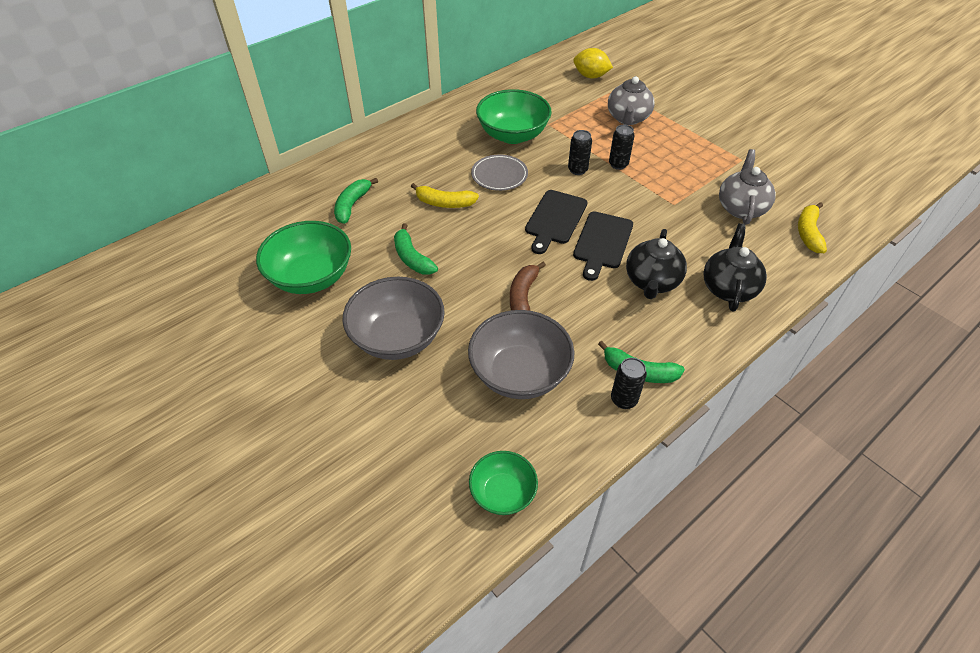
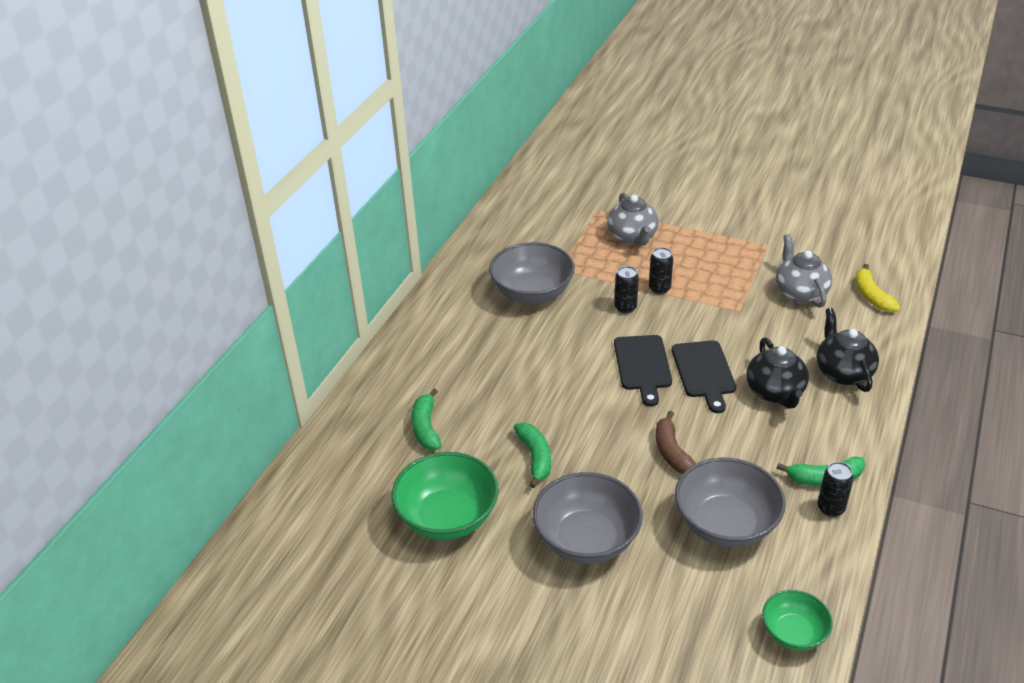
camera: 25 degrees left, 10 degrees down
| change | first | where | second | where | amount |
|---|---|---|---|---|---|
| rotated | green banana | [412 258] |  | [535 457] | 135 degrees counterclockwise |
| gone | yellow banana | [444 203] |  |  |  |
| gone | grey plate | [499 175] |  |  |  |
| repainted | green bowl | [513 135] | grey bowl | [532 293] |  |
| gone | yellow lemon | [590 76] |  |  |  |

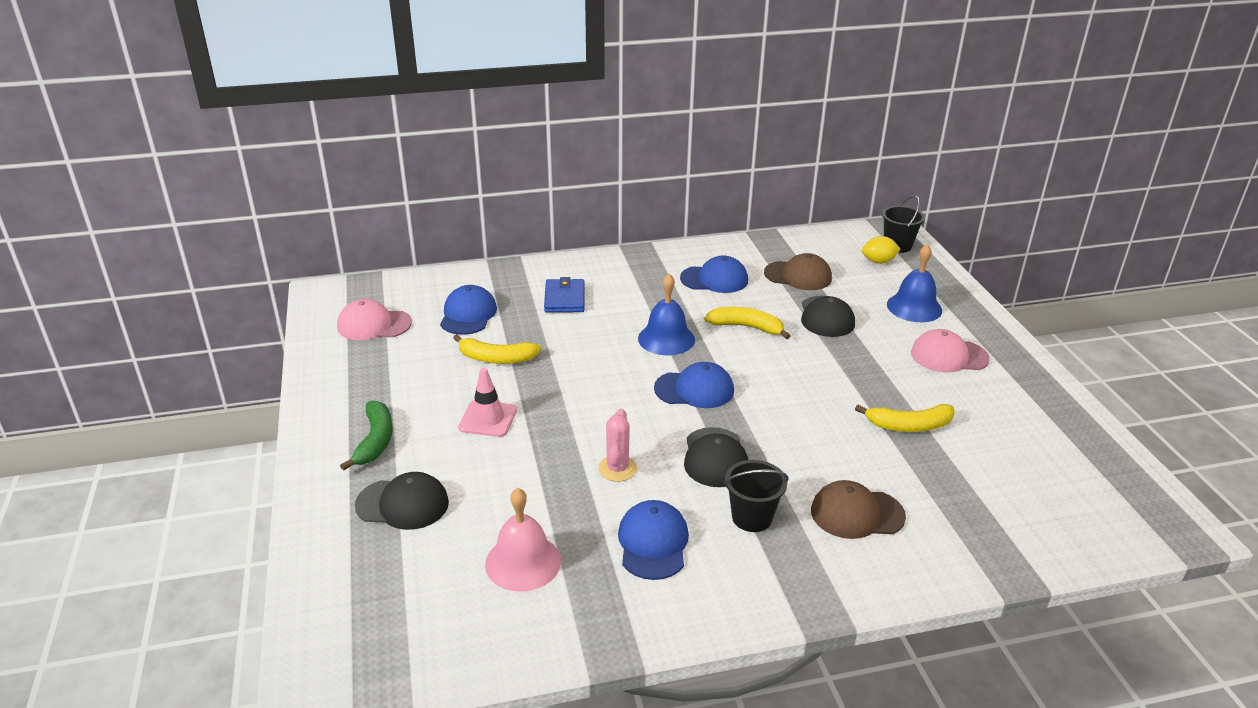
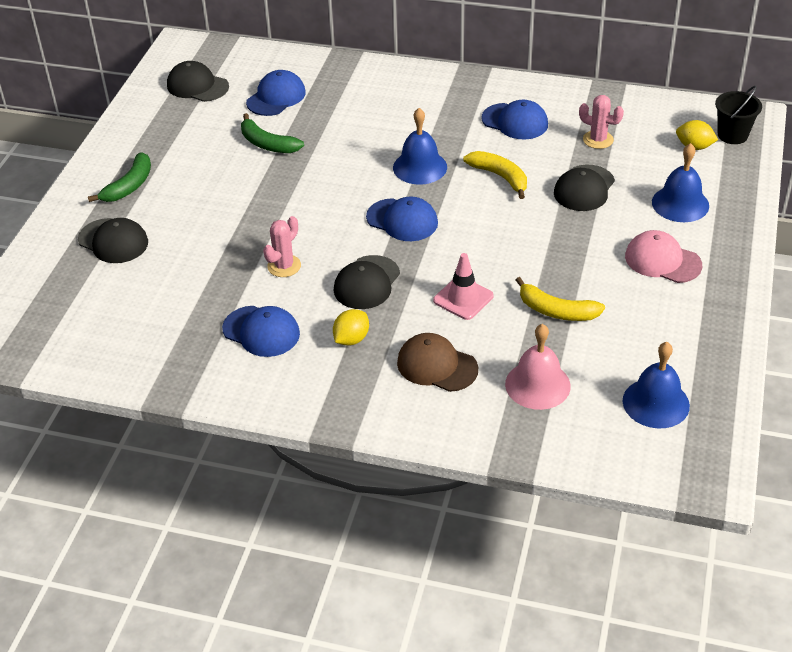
camera: 30 degrees right, 10 degrees up
| change | first | where | second | where | amount |
|---|---|---|---|---|---|
| repainted | pink cap | [374 325] | black cap | [197 86] |  |
| repainted | yellow banana | [496 358] | green banana | [267 144] |  |
| shifted | pink traffic cone | [488 419] |  | [463 298] |  |
| shifted | pink bell | [523 562] |  | [537 385] |  |
| gone | blue wallet | [564 299] |  |  |  |
| rotated | blue cap | [653 543] |  | [261 331] | 90 degrees clockwise |
| swapped | black bucket | [752 517] | yellow lemon | [351 339] |  |
| swapped | brown cap | [798 276] | pink cactus | [598 140] |  |
| new |  |  | blue bell | [656 403] |  |

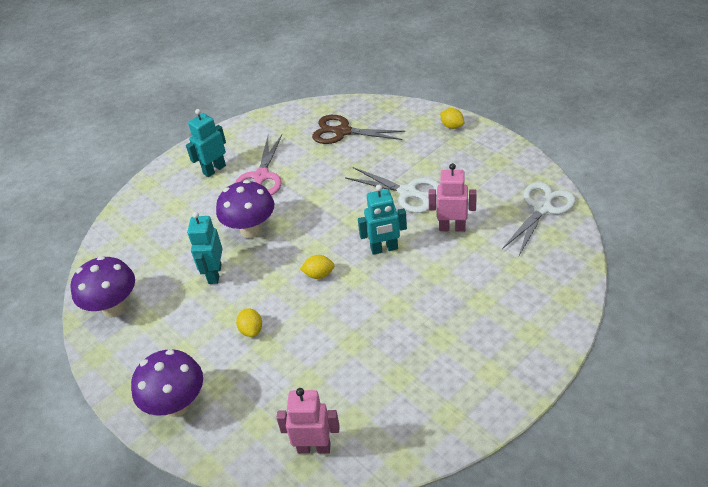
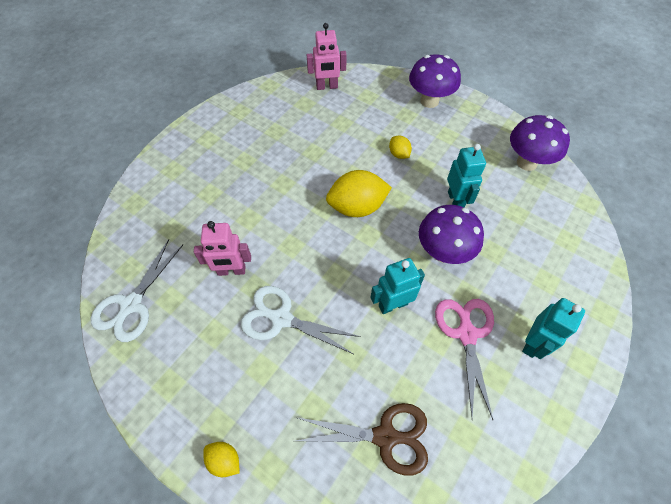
camera: 165 degrees right, 15 degrees up
| change | first | where | second | where | amount |
|---|---|---|---|---|---|
| scaled | yellow lemon | [319 274] |  | [357 207] | x2.02 |
| shifted | turquoise robot | [384 249] |  | [393 304] |  |

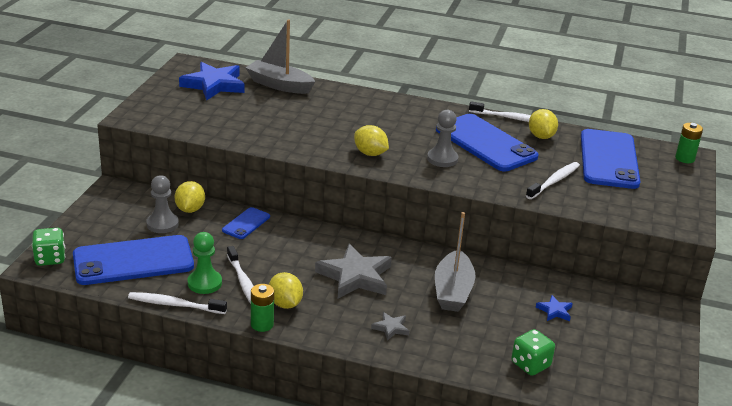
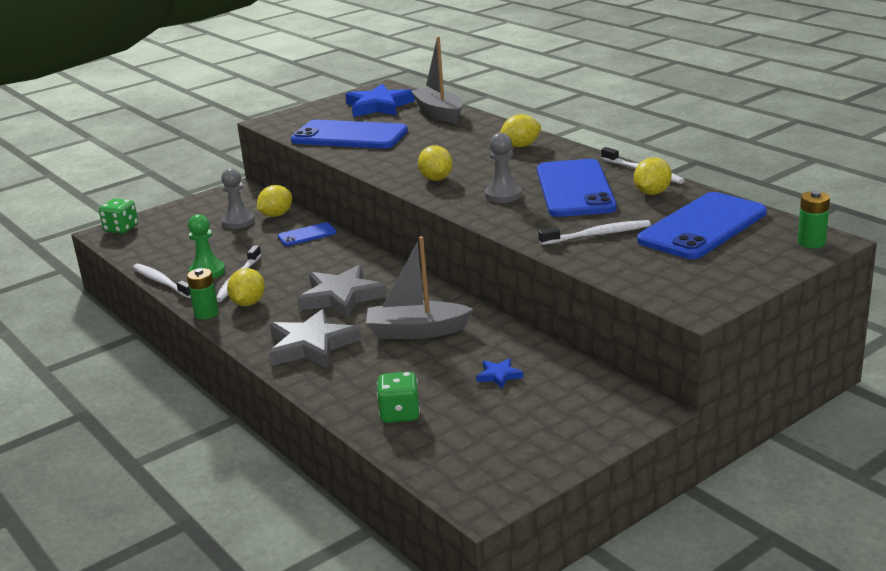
camera: 40 degrees right, 5 degrees down
| change | first | where | second | where | amount |
|---|---|---|---|---|---|
| shifted | blue phone | [133 261] |  | [349 136] |  |
| scaled | grey star | [391 328] |  | [311 345] | x2.16 |
| rotated | grey boat | [452 291] |  | [416 331] | 45 degrees clockwise |
| new |  |  | yellow lemon | [520 146] |  |

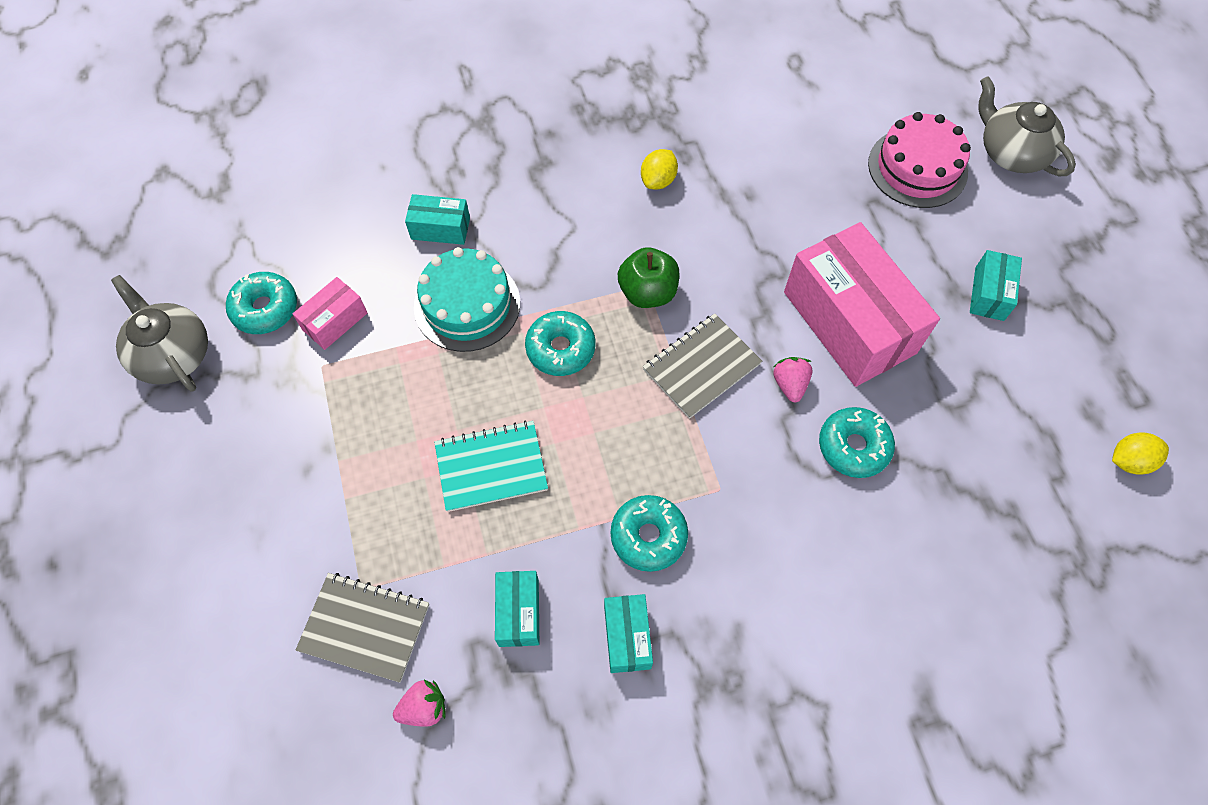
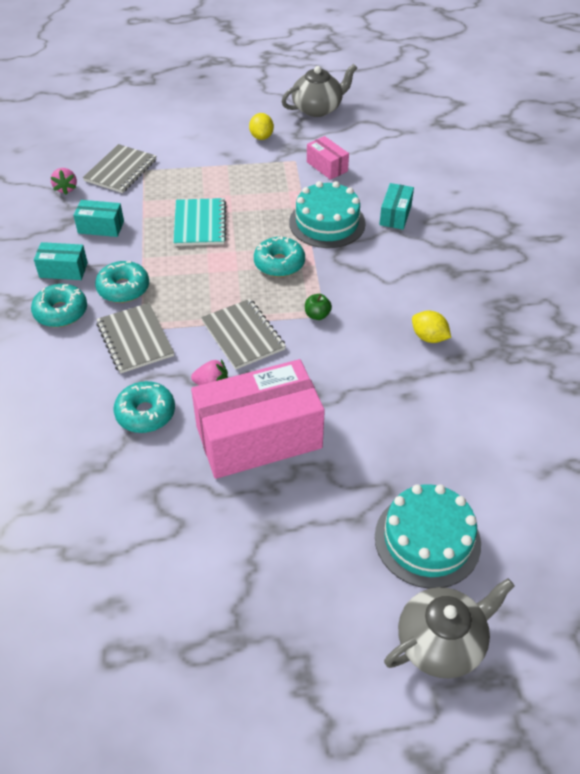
camera: 100 degrees right, 15 degrees down
| change | first | where | second | where | amount |
|---|---|---|---|---|---|
| shifted | turquoise donut | [265 309] |  | [61 312] |  |
| scaled | green apple | [647 292] |  | [317 315] | x0.55 |
| repainted | pink cake | [917 167] | turquoise cake | [427 540] |  |
| gone | turquoise box | [989 294] |  |  |  |
| shifted | yellow lemon | [1129 461] |  | [261 137] |  |
| new |  |  | grey notebook | [135 339] |  |

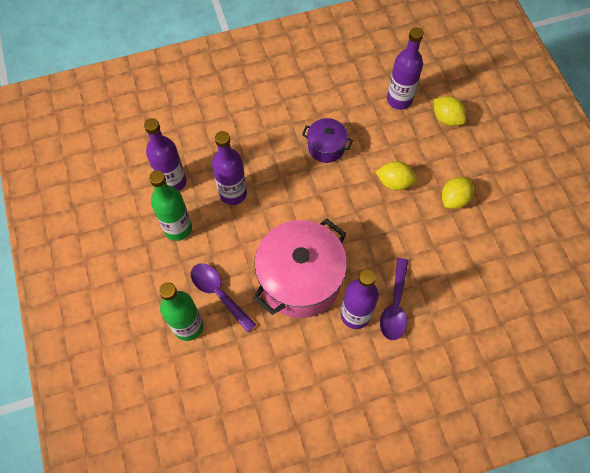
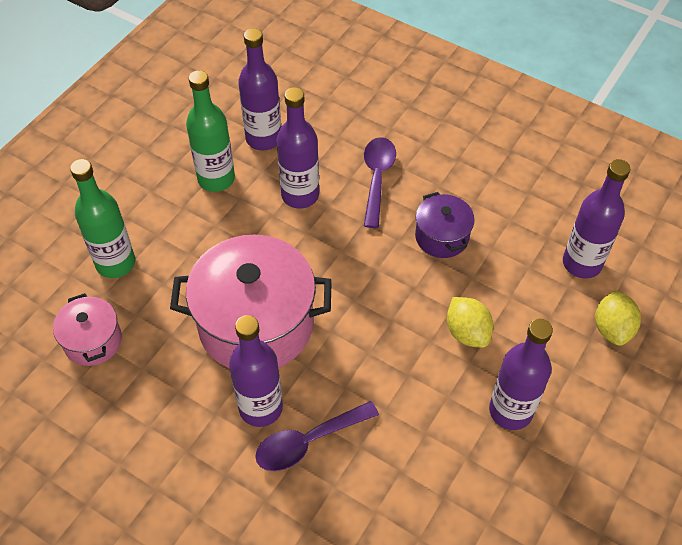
camera: 50 degrees right, 10 degrees down
| change | first | where | second | where | amount |
|---|---|---|---|---|---|
| shifted | purple spoon | [218 293] |  | [377 178] |  |
| swapped | yellow lemon | [454 199] | purple bottle | [510 411] |  |
| new |  |  | pink pot | [93 341] |  |

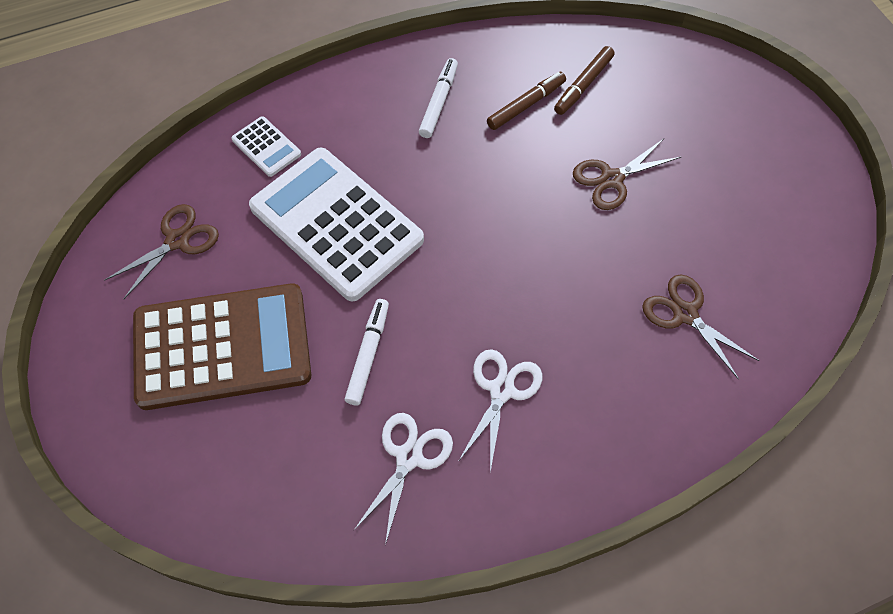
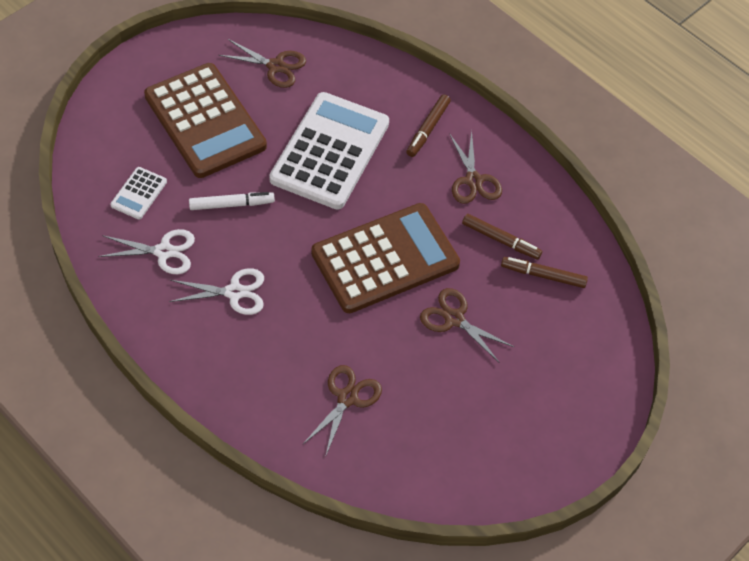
camera: 65 degrees right, 5 degrees down
| change | first | where | second | where | amount |
|---|---|---|---|---|---|
| shifted | white calculator | [266 147] |  | [139 193] |  |
| swapped | white marker | [438 102] | brown scissors | [473 180] |  |
| new |  |  | brown calculator | [385 258] |  |
| new |  |  | brown marker | [428 129] |  |

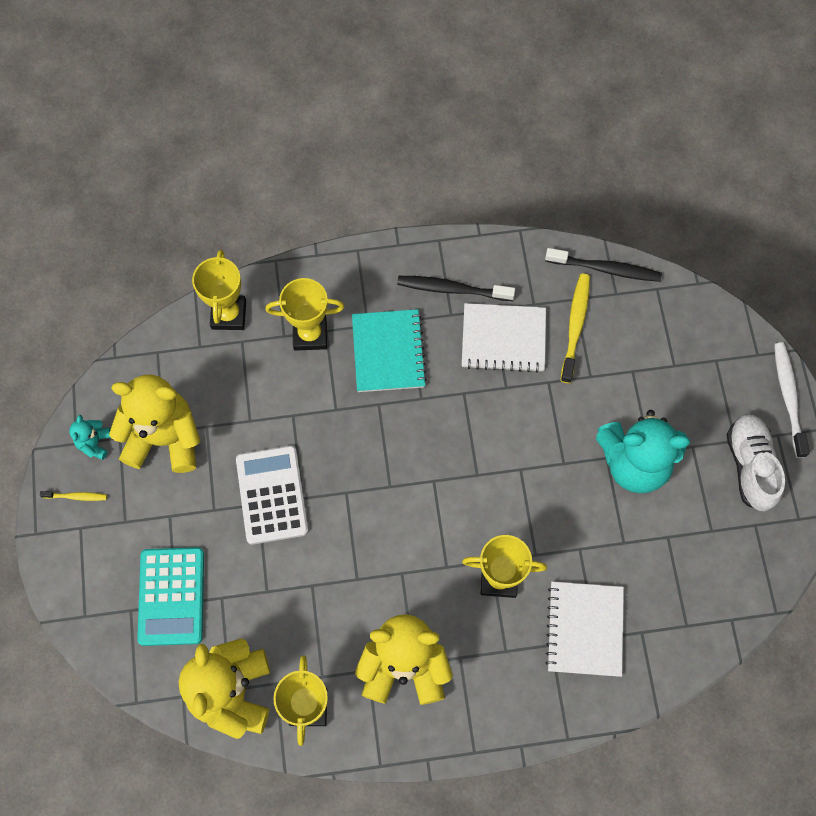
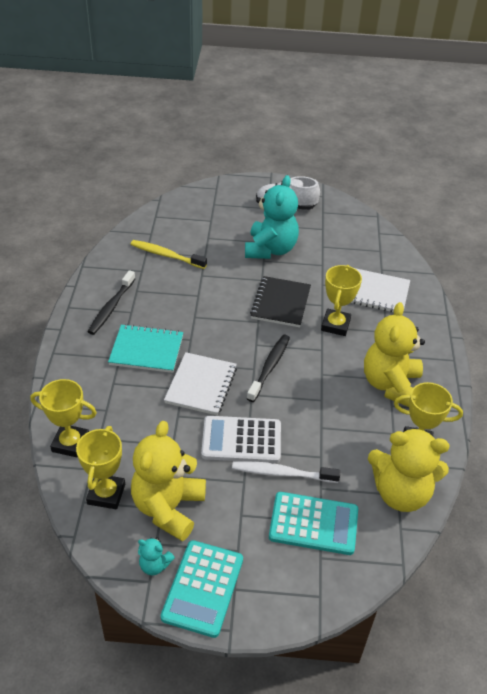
camera: 80 degrees left, 25 degrees down
| change | first | where | second | where | amount |
|---|---|---|---|---|---|
| swapped | yellow toothbrush | [76 496] | turquoise calculator | [203 588] |  |
| shifted | yellow trophy | [310 334] |  | [106 494] |  |
| shifted | white notebook | [503 339] |  | [201 385] |  |
| shifted | black toothbrush | [605 269] |  | [269 367] |  |
| shifted | white toothbrush | [788 397] |  | [282 473] |  |
| new |  |  | black notebook | [281 303] |  |

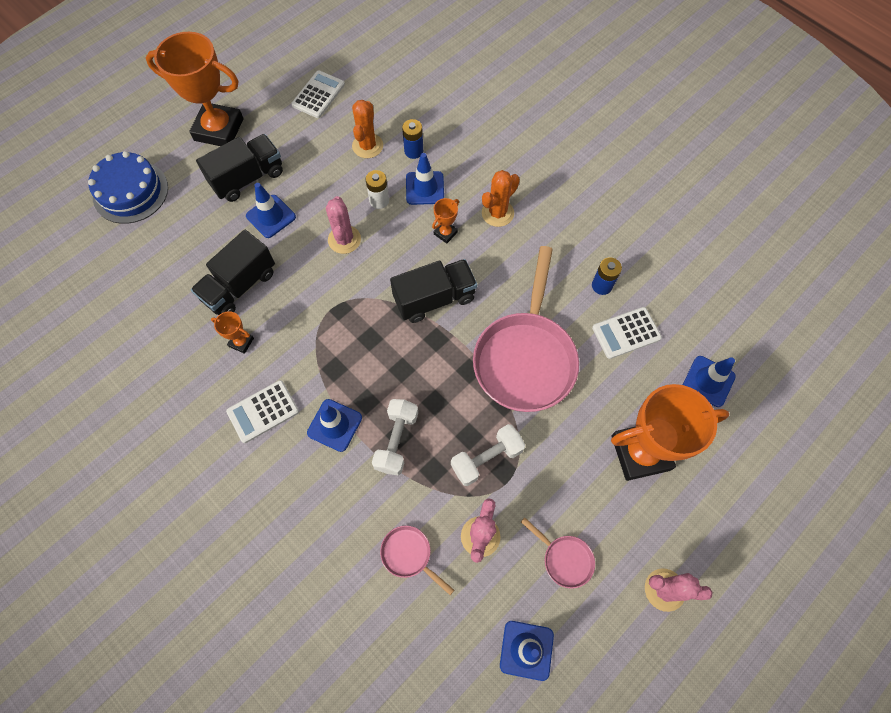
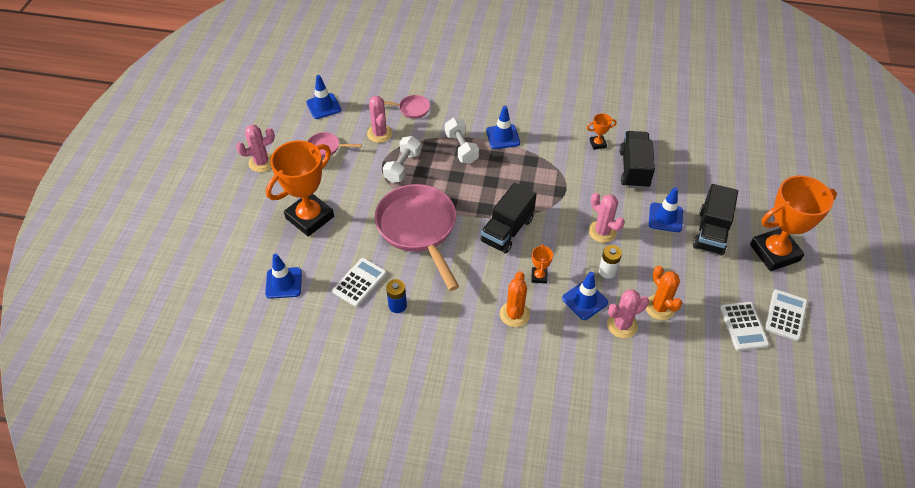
camera: 145 degrees right, 15 degrees down
| change | first | where | second | where | amount |
|---|---|---|---|---|---|
| gone | blue cake | [130 192] |  |  |  |
| shifted | white calculator | [263 411] |  | [785 315] |  |
| swapped | blue battery | [413 151] | pink cactus | [622 325] |  |

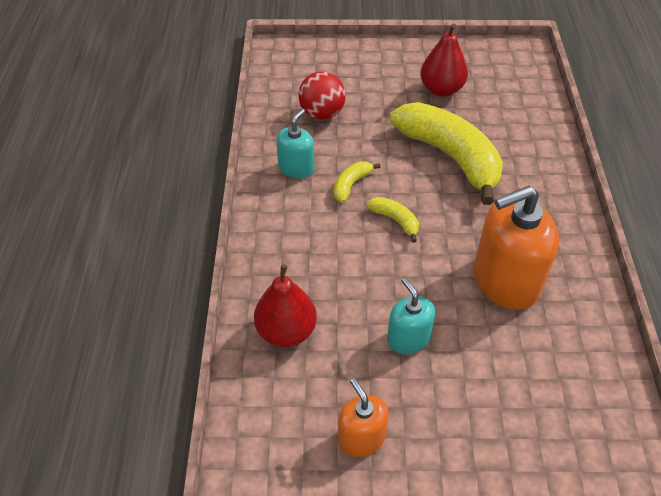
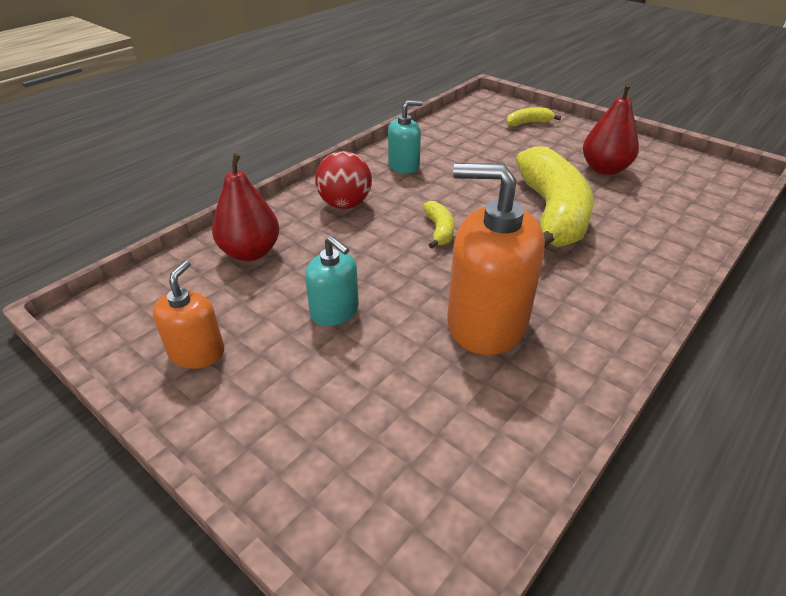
camera: 40 degrees right, 10 degrees down
| change | first | where | second | where | amount |
|---|---|---|---|---|---|
| shifted | red ball | [322 114] |  | [345 204] |  |
| shifted | yellow banana | [351 185] |  | [528 123] |  |
| rotated | turquoise soap dispenser | [408 338] |  | [334 311] | 120 degrees clockwise |

